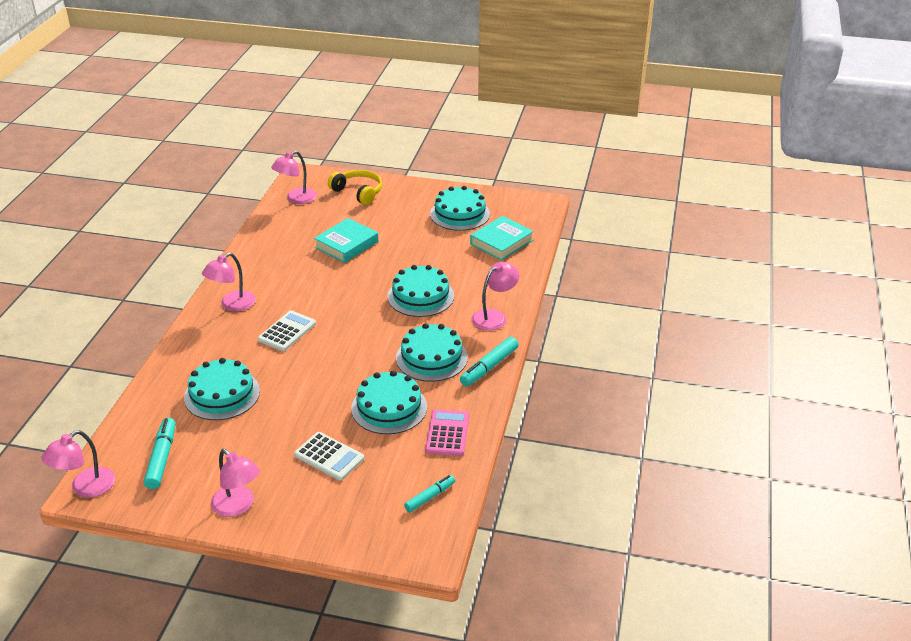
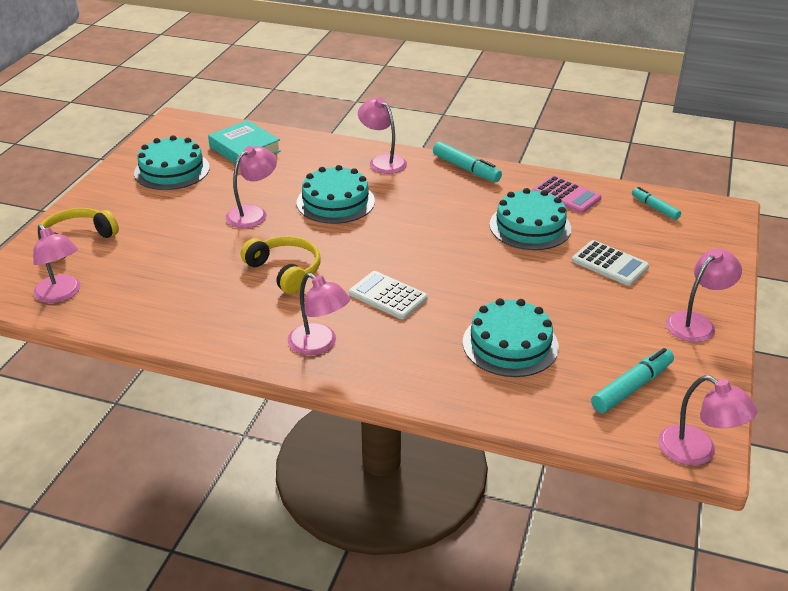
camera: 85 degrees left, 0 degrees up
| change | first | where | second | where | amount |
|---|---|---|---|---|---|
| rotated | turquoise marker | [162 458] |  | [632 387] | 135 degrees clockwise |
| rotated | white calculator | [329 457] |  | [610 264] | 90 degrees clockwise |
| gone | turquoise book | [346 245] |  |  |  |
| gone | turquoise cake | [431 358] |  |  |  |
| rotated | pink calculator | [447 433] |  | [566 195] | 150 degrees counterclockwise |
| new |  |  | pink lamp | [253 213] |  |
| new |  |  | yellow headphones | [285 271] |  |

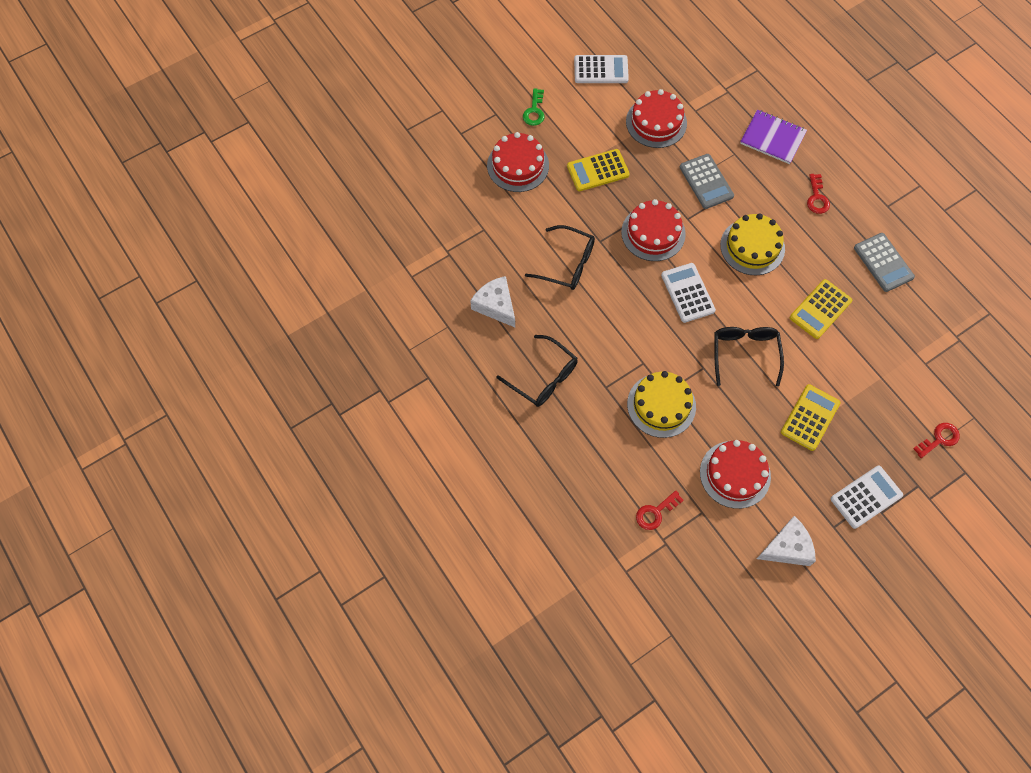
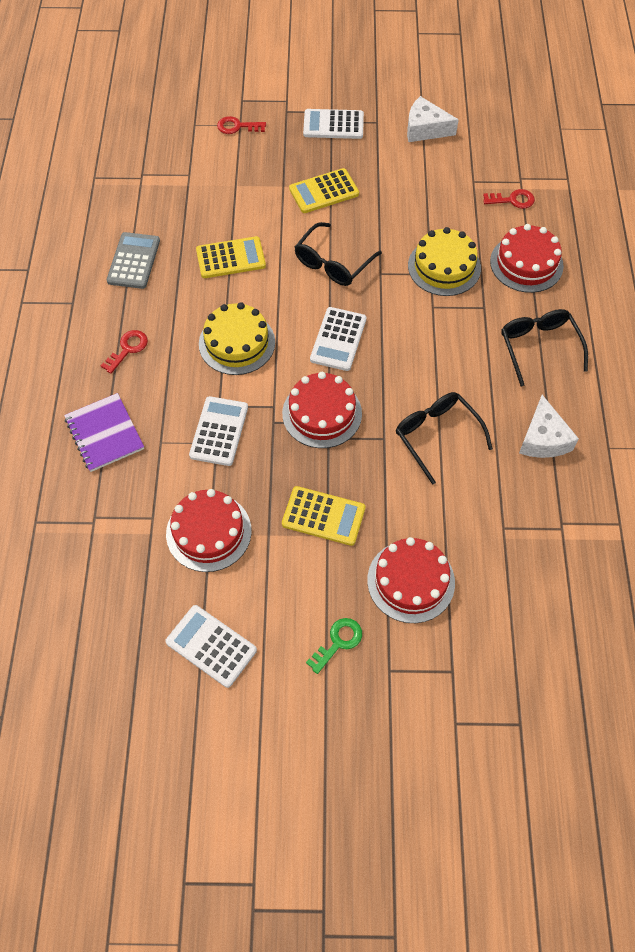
camera: 145 degrees left, 5 degrees down
| change | first | where | second | where | amount |
|---|---|---|---|---|---|
| repainted | grey calculator | [706 182] | white calculator | [219 431] |  |
| shifted | red cake | [735 474] |  | [526 263] |  |

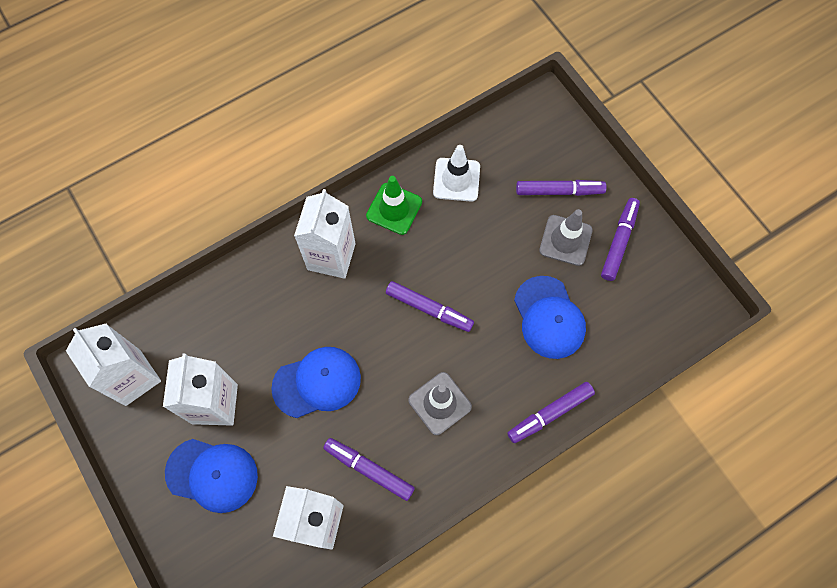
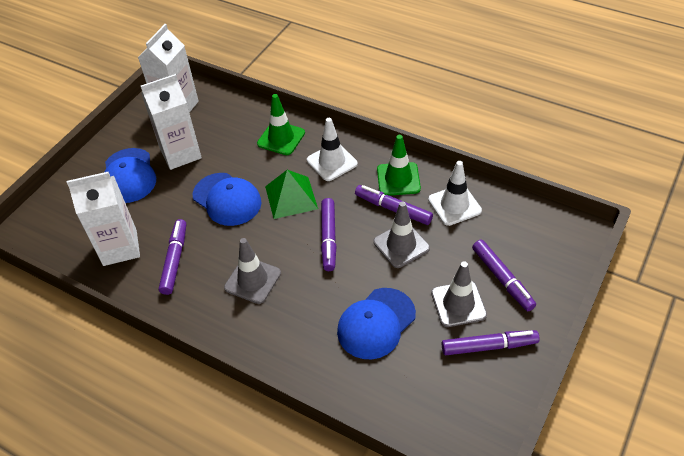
camera: 65 degrees right, 20 degrees down
| change | first | where | second | where | amount |
|---|---|---|---|---|---|
| swapped | white carton | [331 256] | white traffic cone | [332 162] |  |
| shifted | purple marker | [550 414] |  | [393 209] |  |
| new |  |  | green traffic cone | [281 138] |  |
| new |  |  | green pyramid | [291 197] |  |
| new |  |  | grey traffic cone | [401 245] |  |

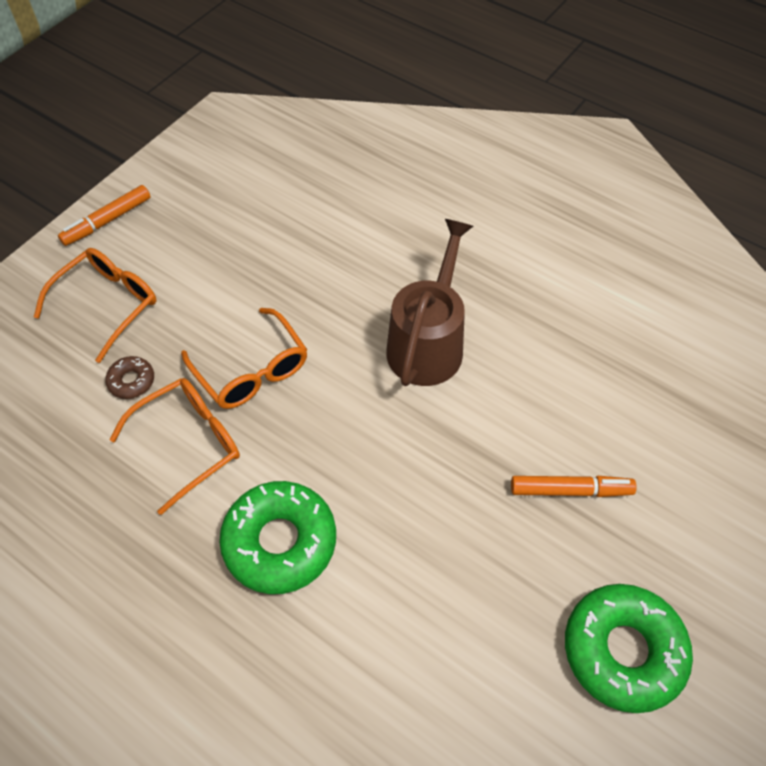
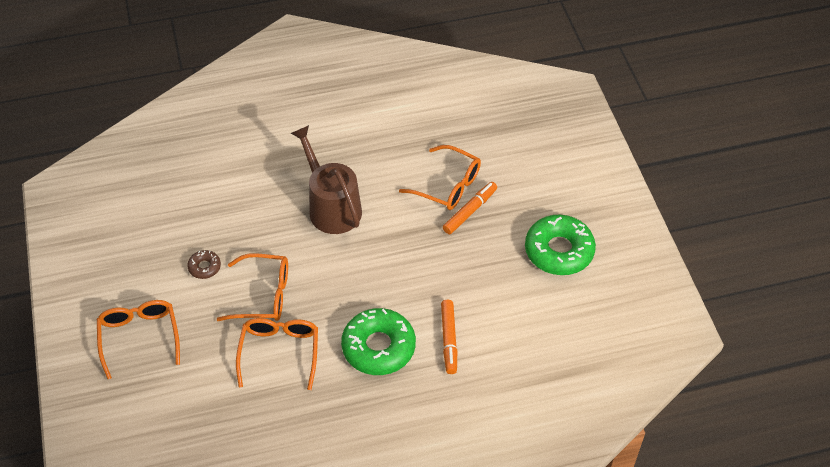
camera: 50 degrees left, 5 degrees down
| change | first | where | second | where | amount |
|---|---|---|---|---|---|
| shifted | orange marker | [107 221] |  | [449 339] |  |
| shifted | brown donut | [131 381] |  | [204 267] |  |
| new |  |  | orange glasses | [448 186] |  |

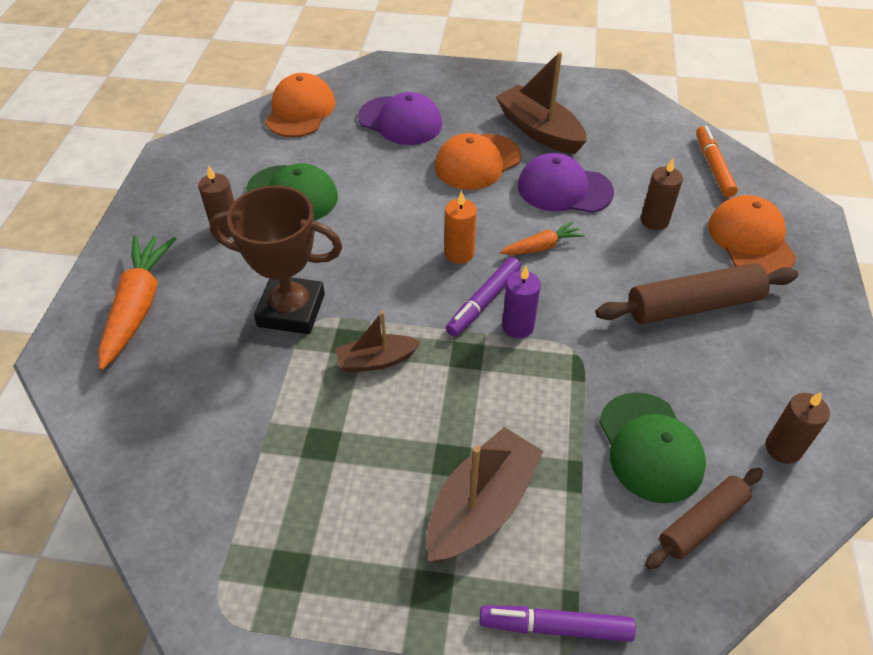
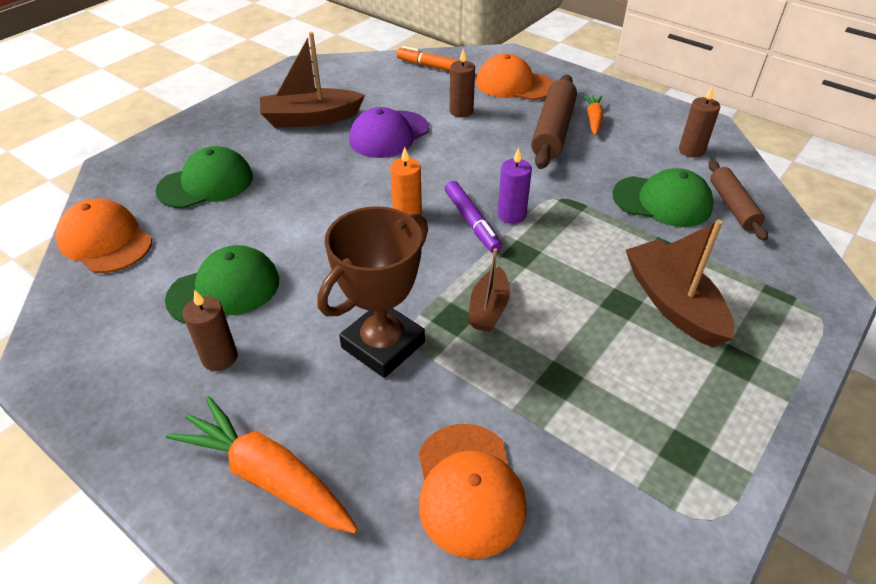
camera: 60 degrees left, 5 degrees down
| change | first | where | second | where | amount |
|---|---|---|---|---|---|
| repainted | purple cap | [400 121] | green cap | [206 183] |  |
| shifted | orange cap | [477 162] |  | [469 488] |  |
| gone | purple marker | [555 626] |  |  |  |
| shifted | orange carrot | [542 247] |  | [593 119] |  |

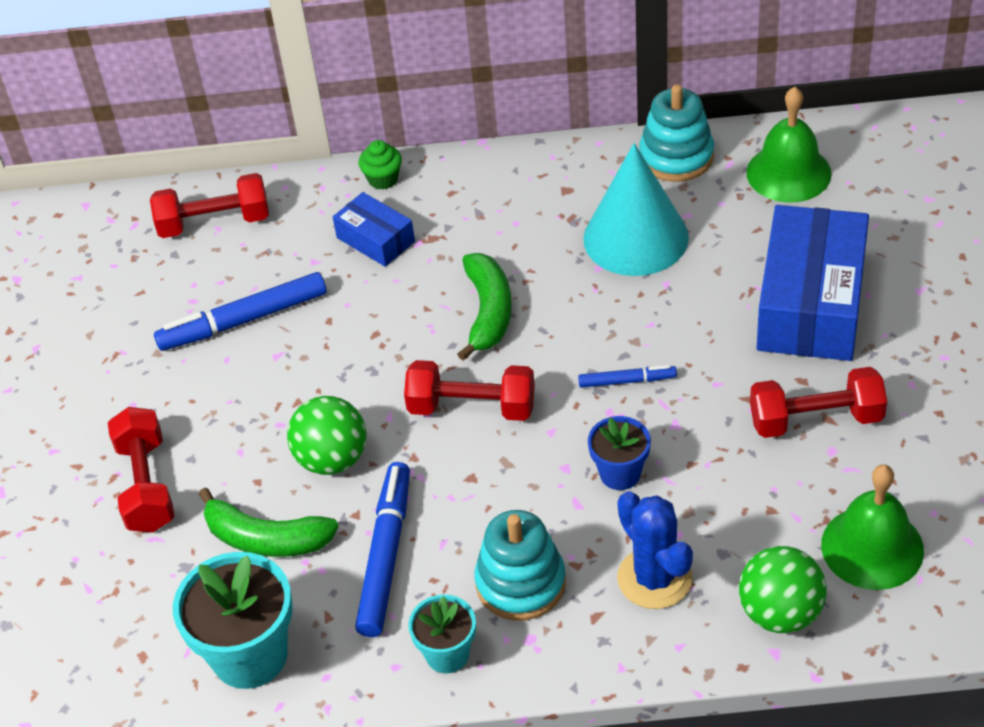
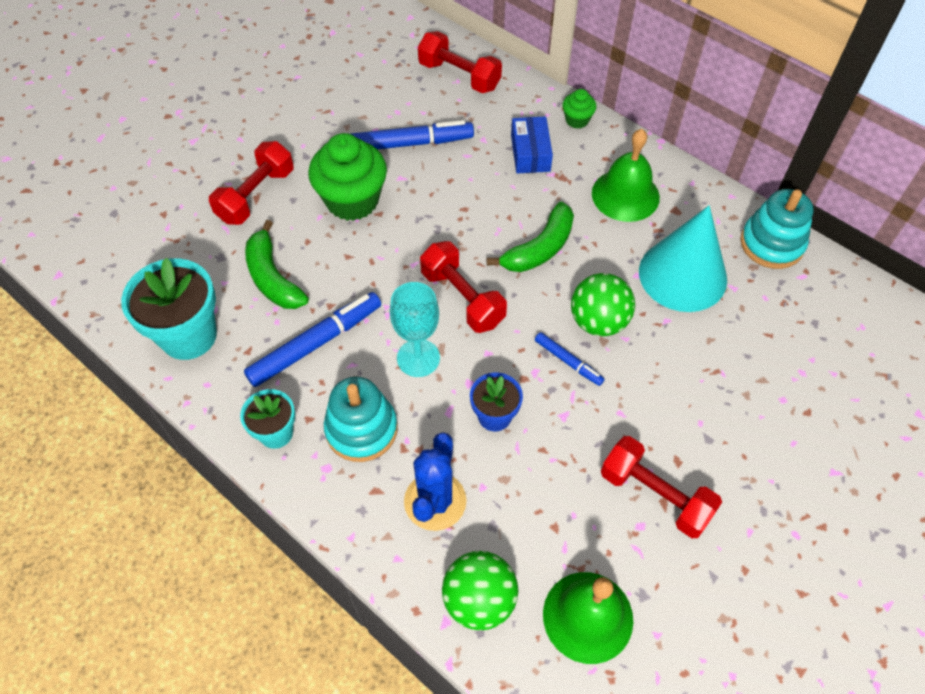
camera: 40 degrees right, 10 degrees up
| change | first | where | second | where | amount |
|---|---|---|---|---|---|
| rotated | blue marker | [243 320] |  | [408 144] | 150 degrees clockwise |
| shifted | green ball | [332 459] |  | [598 321] |  |
| shifted | green bell | [788 173] |  | [625 195] |  |
| gone | blue box | [811 303] |  |  |  |
| new |  |  | green cupcake | [352 200] |  |
| new |  |  | turquoise goblet | [418 358] |  |

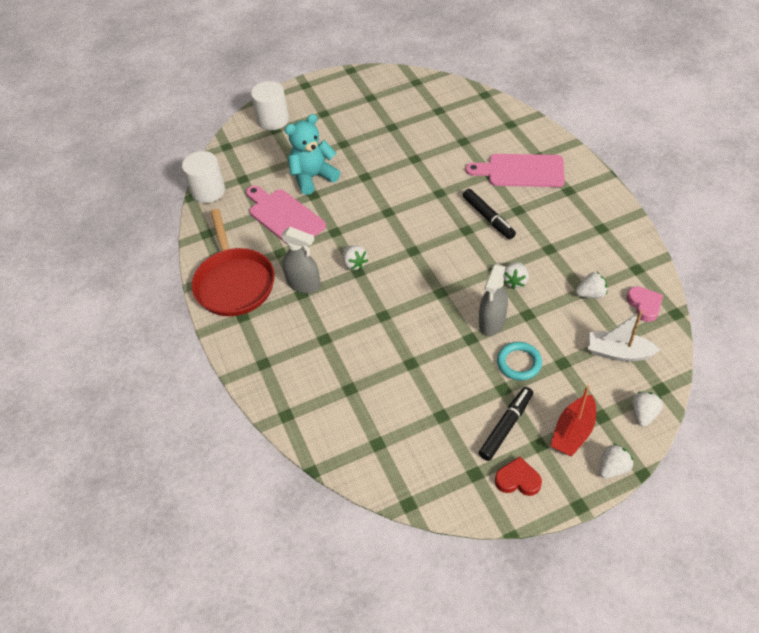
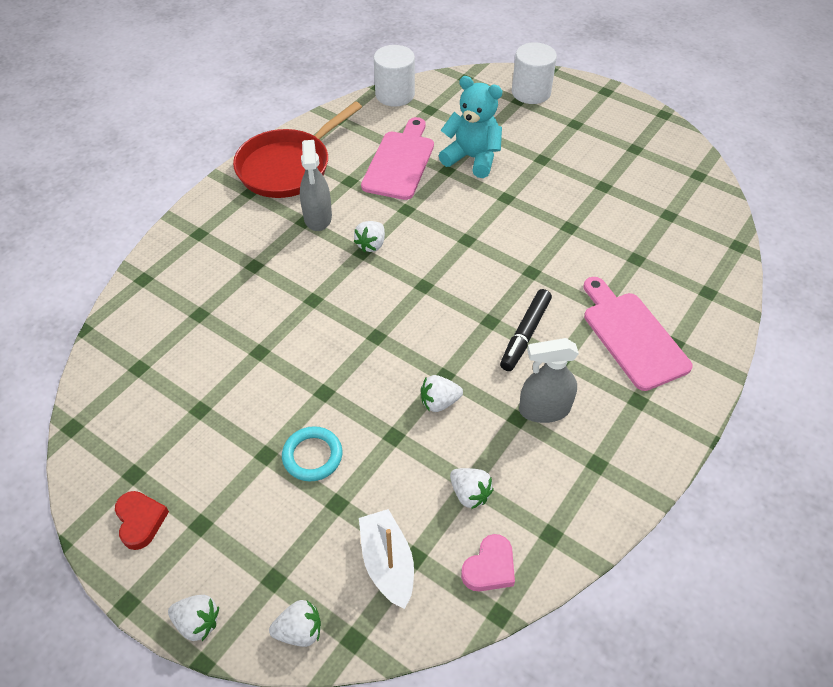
camera: 55 degrees right, 0 degrees up
| change | first | where | second | where | amount |
|---|---|---|---|---|---|
| shifted | grey spray bottle | [492 322] |  | [544 409] |  |
| gone | black marker | [506 426] |  |  |  |
| gone | red boat | [573 432] |  |  |  |

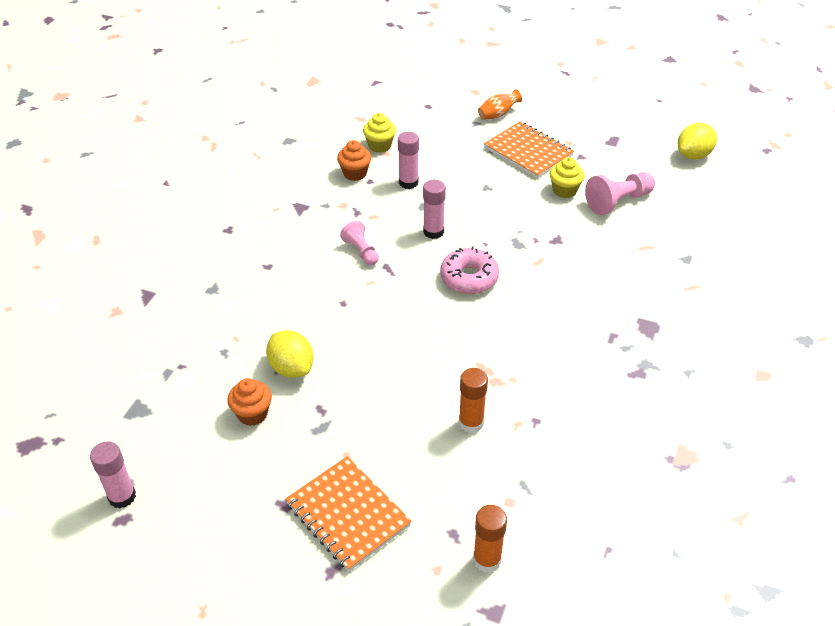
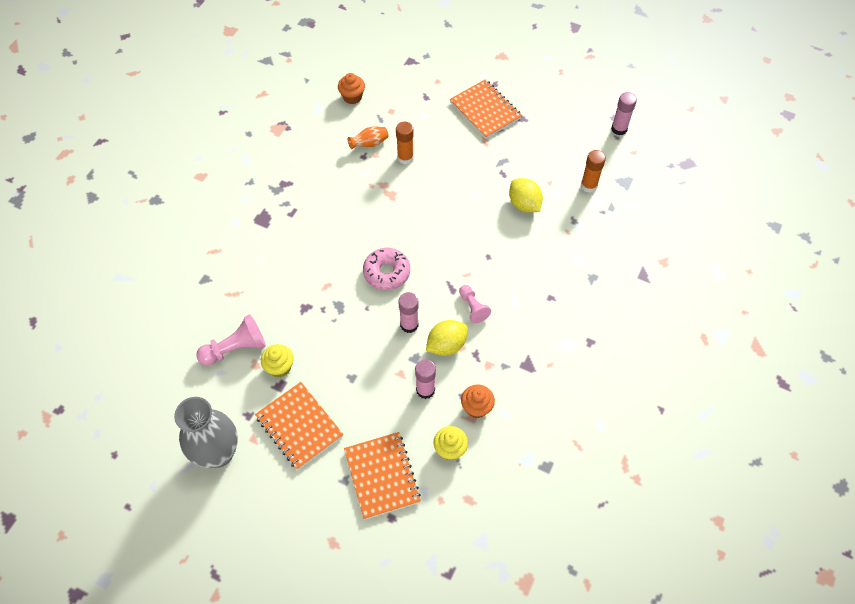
camera: 175 degrees left, 15 degrees up
| change | first | where | second | where | amount |
|---|---|---|---|---|---|
| shifted | orange cupcake | [252 414] |  | [352 97] |  |
| shifted | orange glue stick | [487 560] |  | [588 186] |  |
| shifted | orange vase | [498 114] |  | [369 144] |  |
| shifted | yellow lemon | [693 155] |  | [446 345] |  |
| new |  |  | grey vase | [218 453] |  |
| new |  |  | orange notebook | [382 476] |  |

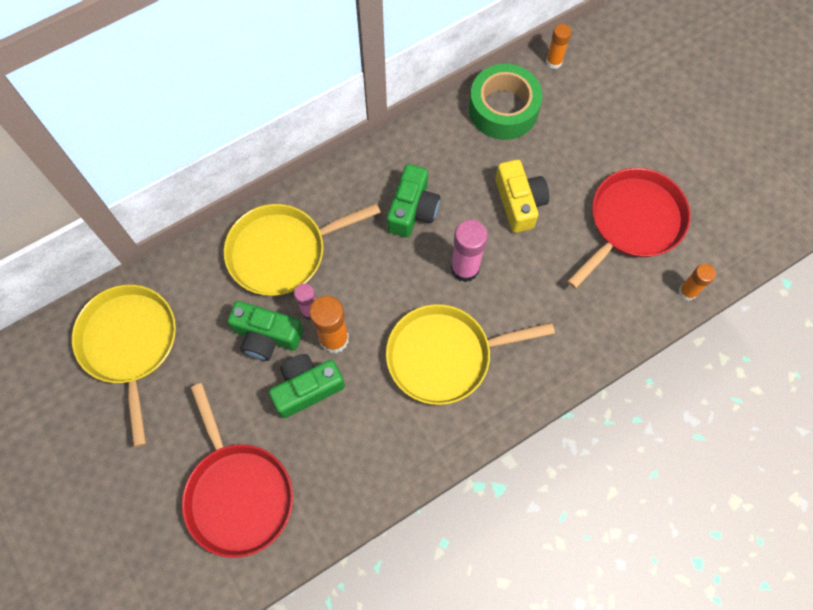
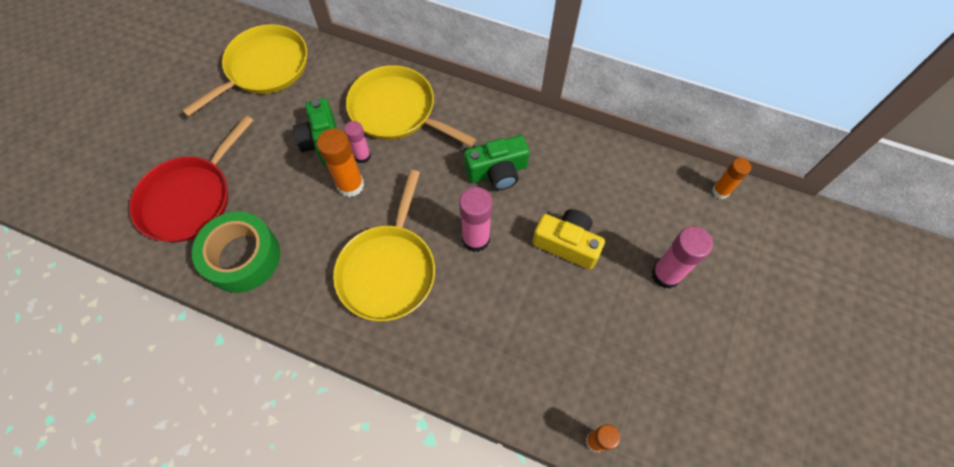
camera: 55 degrees right, 5 degrees down
| change | first | where | second | where | amount |
|---|---|---|---|---|---|
| gone | green camera | [307 388] |  |  |  |
| rotated | yellow pan | [444 356] |  | [388 270] | 120 degrees counterclockwise |
| shifted | green tape | [503 109] |  | [242 257] |  |
| rotated | yellow camera | [519 202] |  | [567 244] | 105 degrees counterclockwise |
| gone | red pan | [633 222] |  |  |  |
| new |  |  | pink glue stick | [665 275] |  |

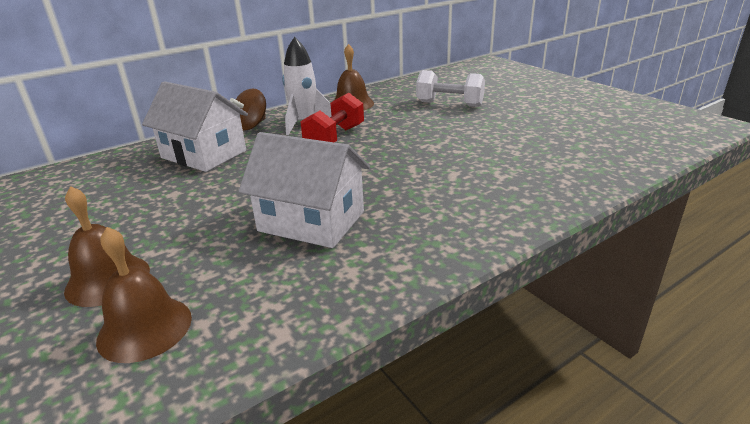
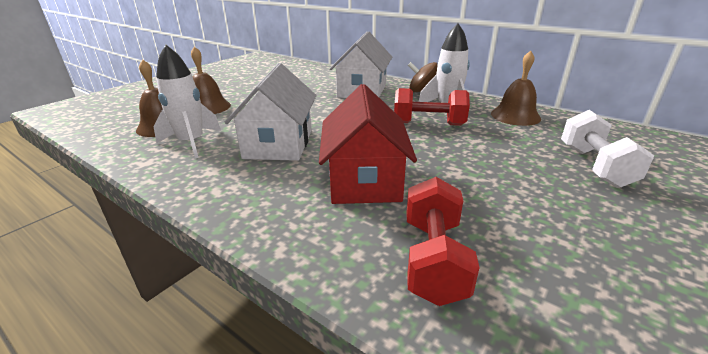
camera: 70 degrees right, 0 degrees up
| change | first | where | second | where | amount |
|---|---|---|---|---|---|
| new |  |  | white rocket | [191 143] |  |
| new |  |  | red house | [365 180] |  |
| new |  |  | red dumbbell | [433 259] |  |

